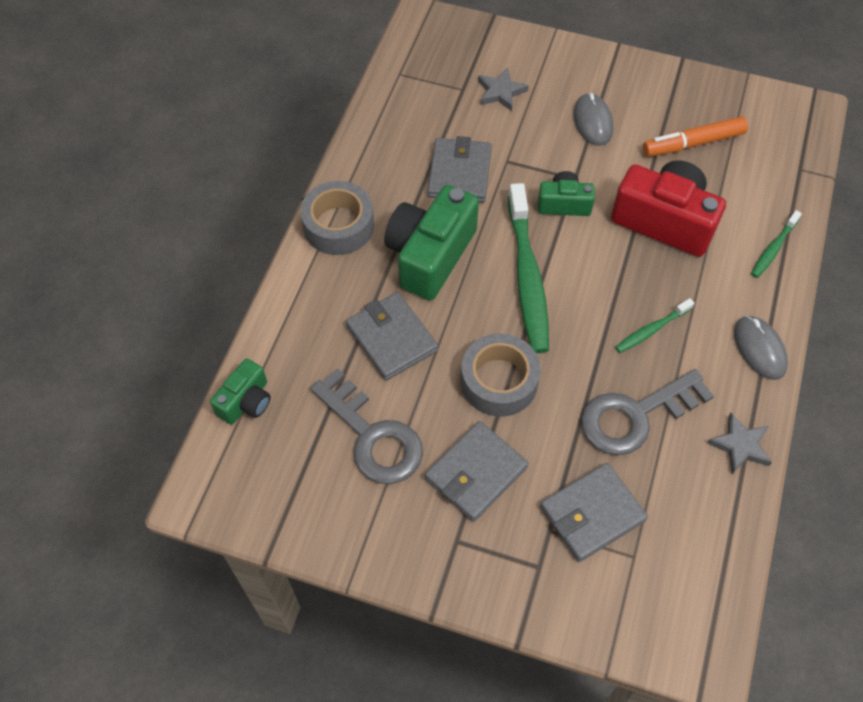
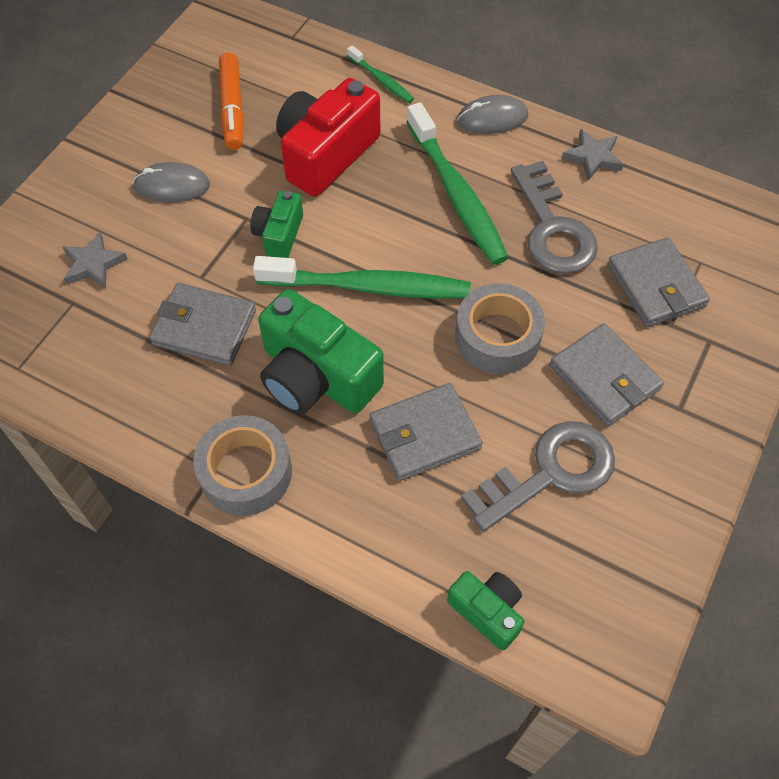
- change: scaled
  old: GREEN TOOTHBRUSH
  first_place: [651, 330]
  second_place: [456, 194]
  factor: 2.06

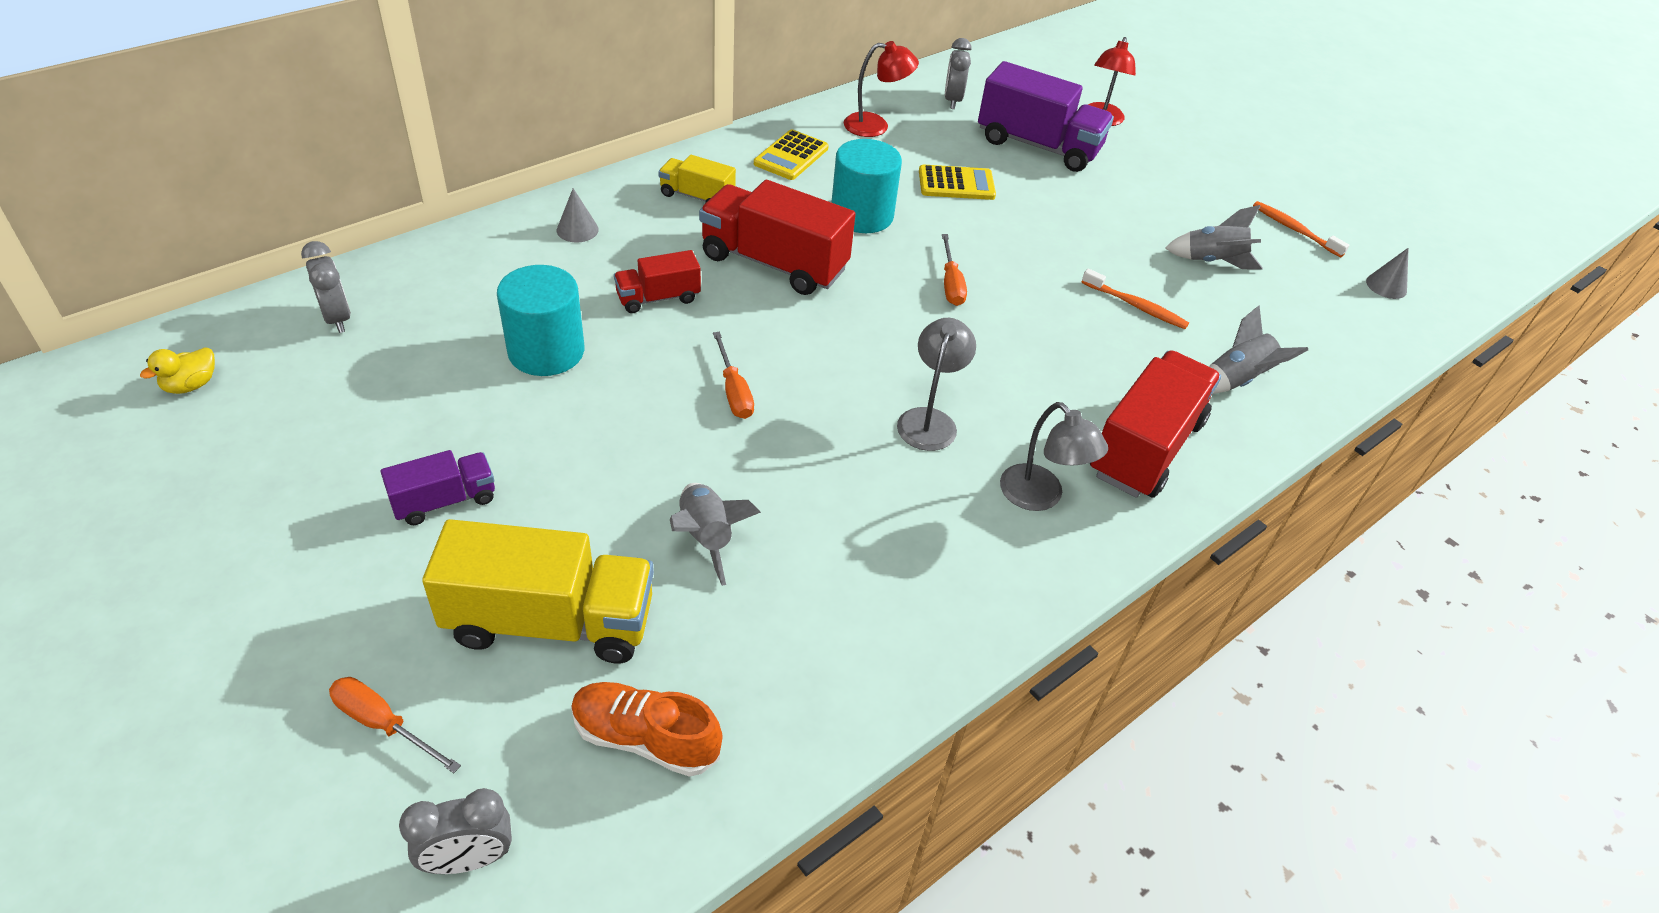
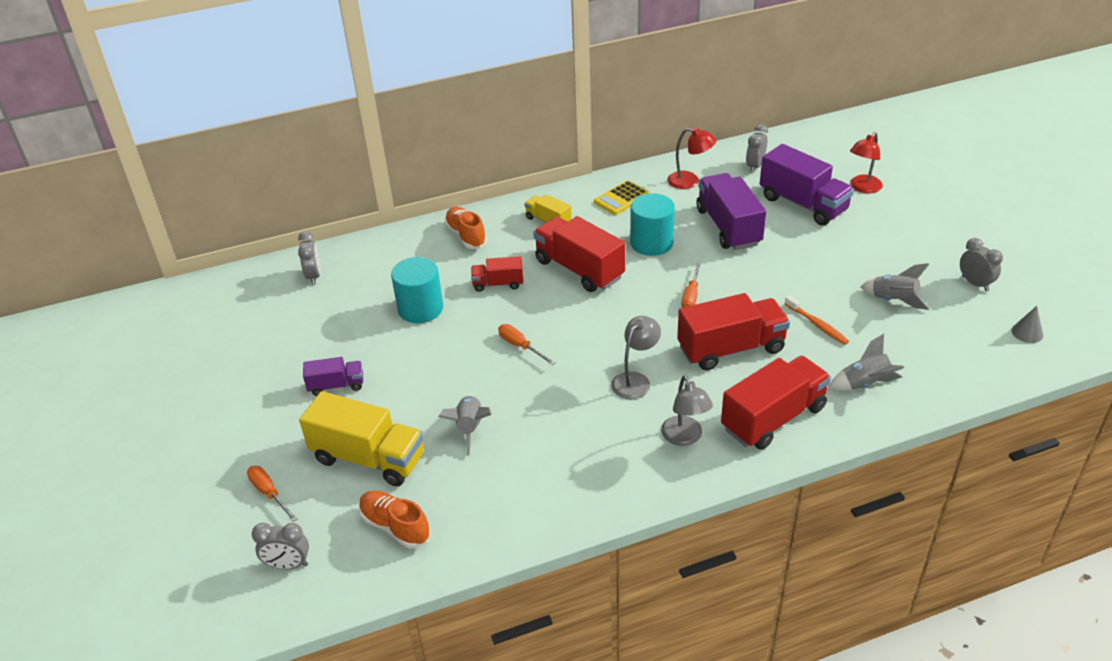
- change: gone
  old: YELLOW DUCK
  first_place: [191, 385]
- change: new
  new: RED TRUCK
  second_place: [731, 349]
- change: swapped
  old: GREY CONE
  new: ORANGE SHOE
  first_place: [577, 230]
  second_place: [466, 236]
- change: swapped
  old: YELLOW CALCULATOR
  new: PURPLE TRUCK
  first_place: [956, 184]
  second_place: [728, 227]
- change: swapped
  old: ORANGE TOOTHBRUSH
  new: GREY CLOCK
  first_place: [1295, 230]
  second_place: [975, 283]
- change: rotated
  old: ORANGE SCREWDRIVER
  first_place: [733, 391]
  second_place: [520, 346]
  degrees: 135

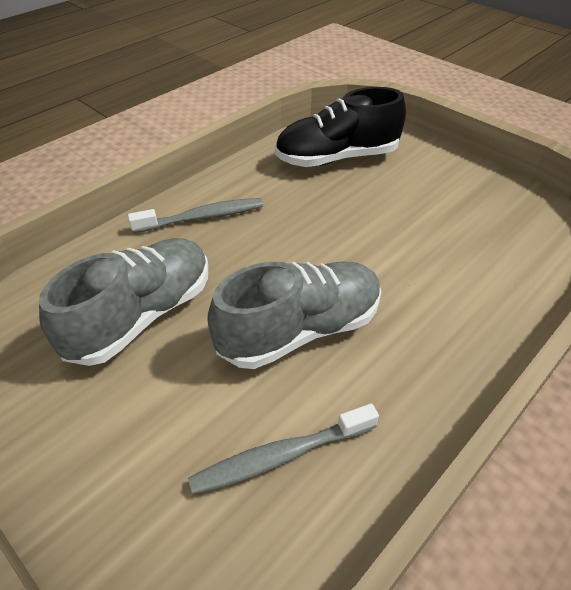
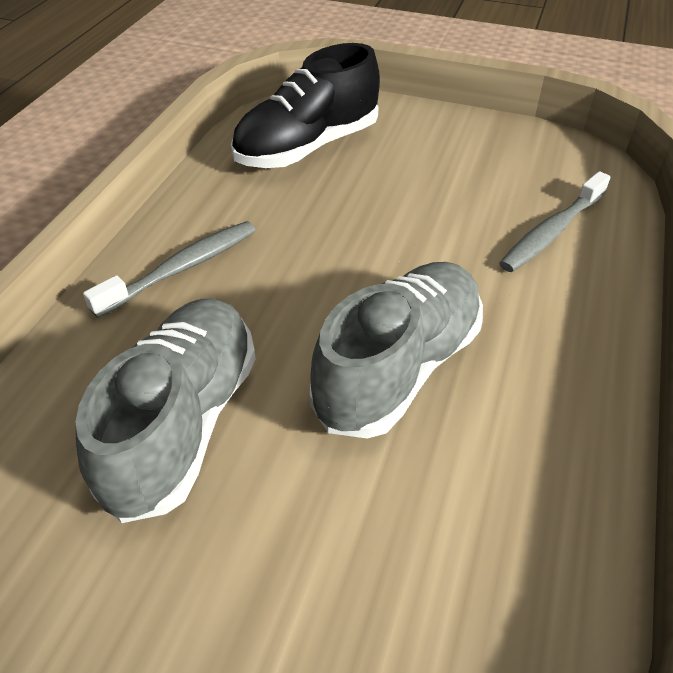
- change: shifted
  old: GREY TOOTHBRUSH
  first_place: [280, 456]
  second_place: [551, 232]

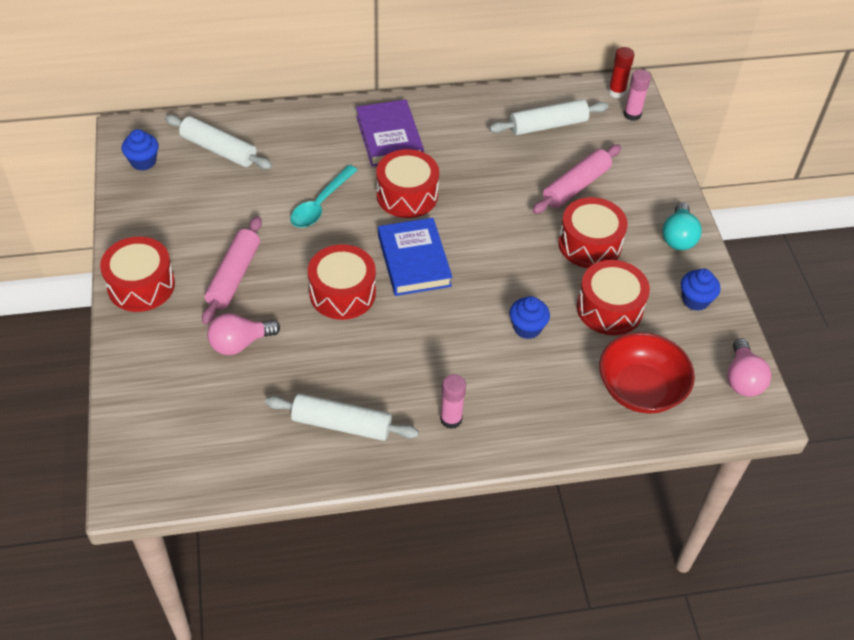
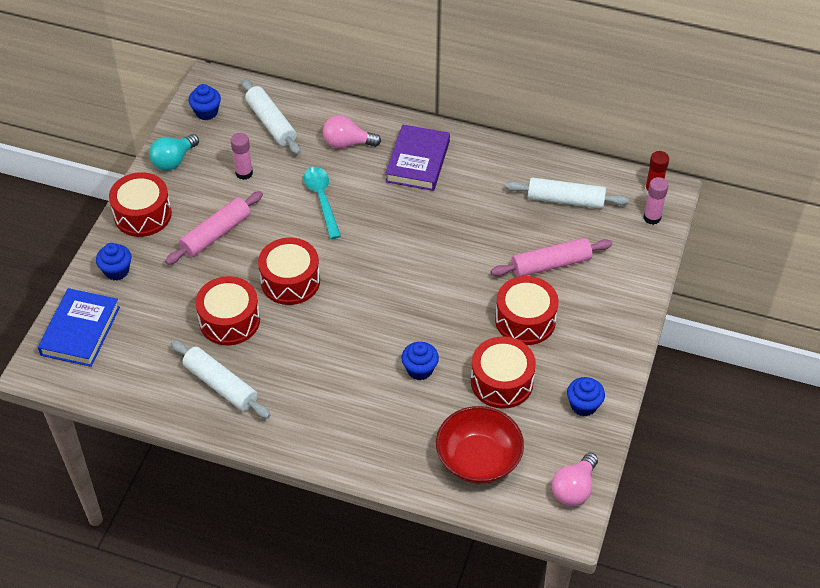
- change: new
  new: BLUE CUPCAKE
  second_place: [116, 271]
- change: shifted
  old: PINK LIGHT BULB
  first_place: [240, 343]
  second_place: [347, 143]
- change: shifted
  old: RED DRUM
  first_place: [407, 195]
  second_place: [229, 320]
- change: shifted
  old: BLUE BOOK
  first_place: [414, 261]
  second_place: [80, 331]
- change: shifted
  old: PINK GLUE STICK
  first_place: [451, 419]
  second_place: [244, 173]
- change: shifted
  old: TURQUOISE LIGHT BULB
  first_place: [678, 237]
  second_place: [173, 160]
- change: rotated
  old: TURQUOISE SPOON
  first_place: [320, 204]
  second_place: [322, 199]
  degrees: 105

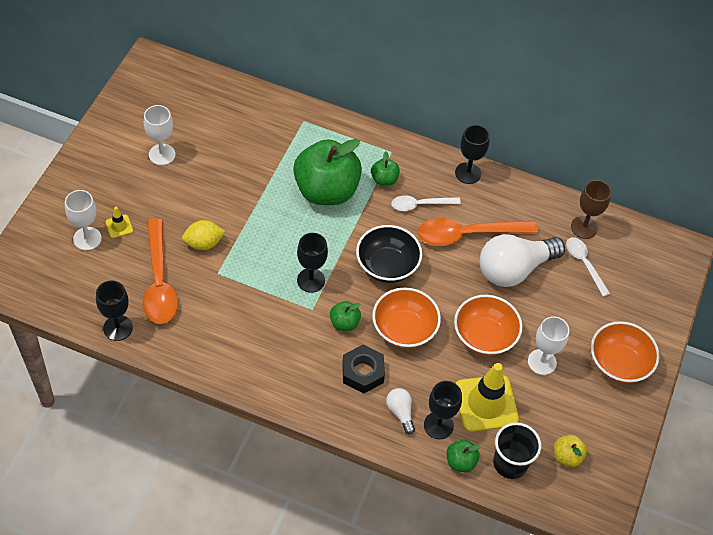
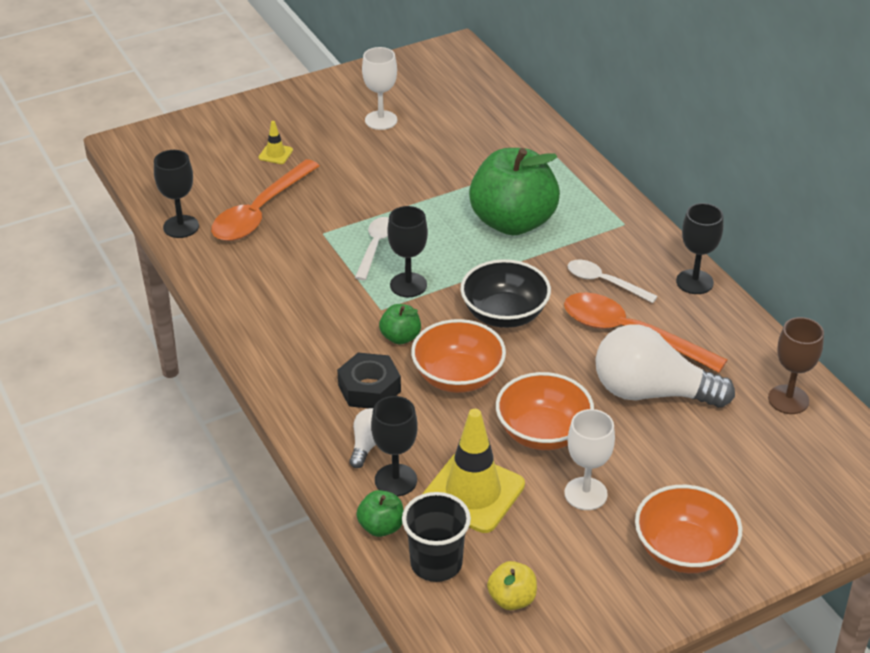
- change: gone
  old: WHITE GOBLET
  first_place: [87, 238]
- change: gone
  old: YELLOW LEMON
  first_place: [203, 243]
- change: gone
  old: GREEN APPLE
  first_place: [384, 179]
- change: shifted
  old: WHITE SPOON
  first_place: [584, 263]
  second_place: [375, 246]

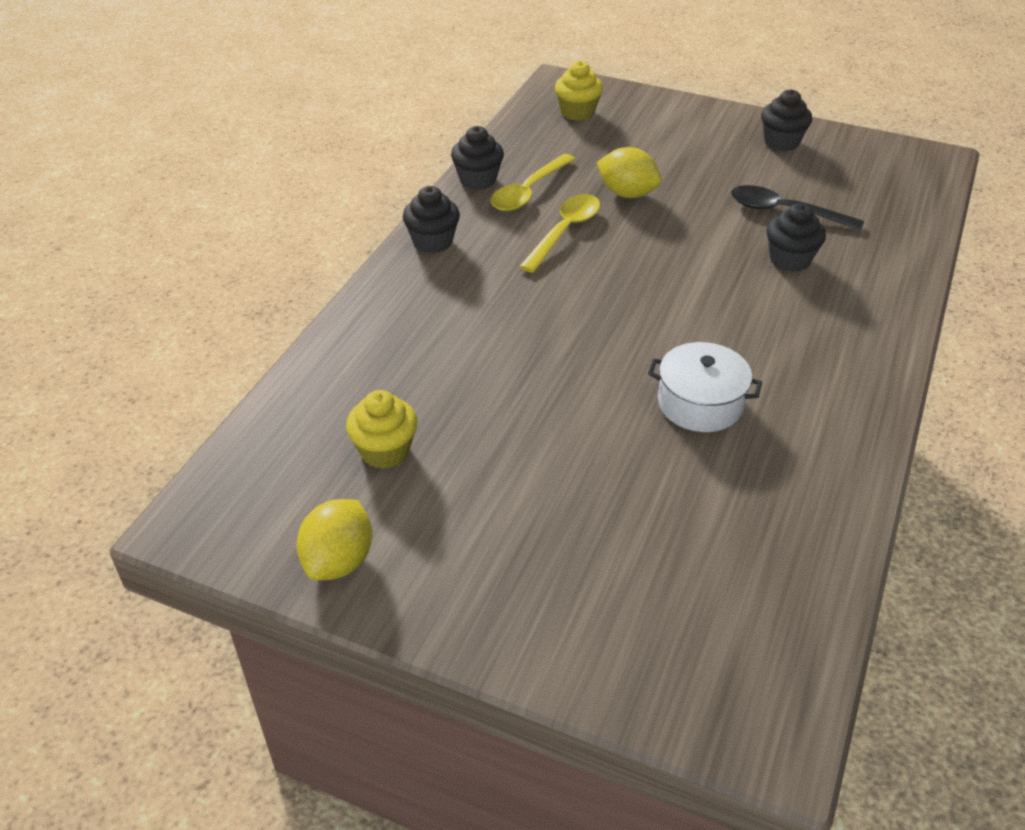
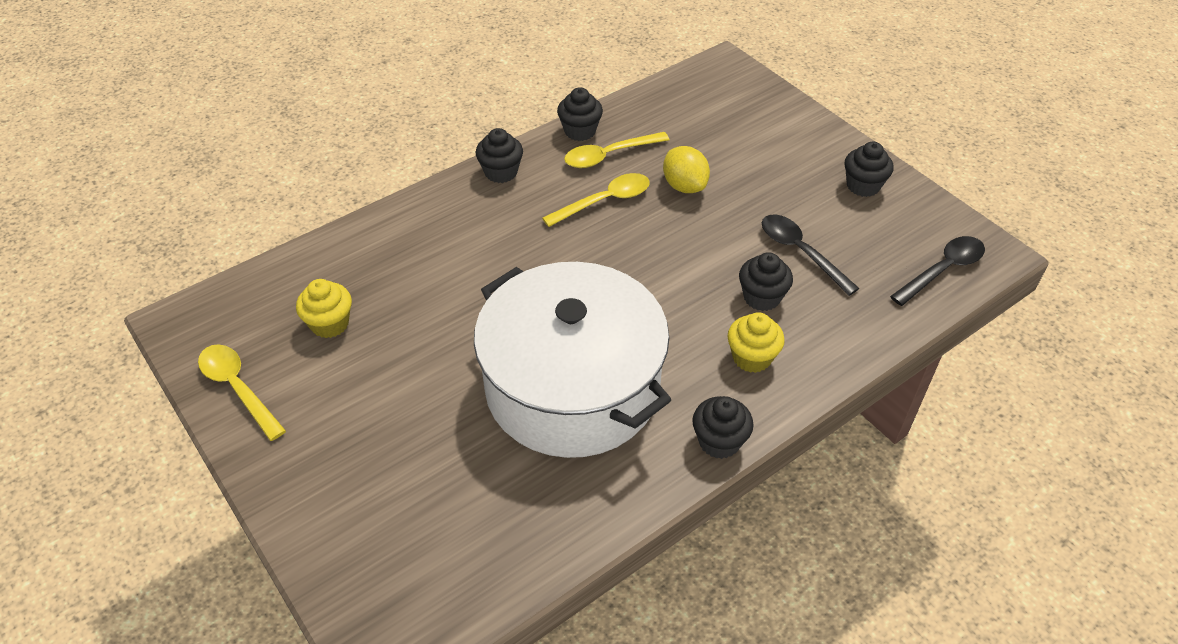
- change: new
  new: BLACK CUPCAKE
  second_place: [719, 441]
- change: new
  new: BLACK SPOON
  second_place: [942, 270]
- change: shifted
  old: YELLOW CUPCAKE
  first_place: [577, 112]
  second_place: [751, 357]
- change: swapped
  old: YELLOW LEMON
  new: YELLOW SPOON
  first_place: [339, 561]
  second_place: [238, 388]
- change: scaled
  old: WHITE POT
  first_place: [700, 403]
  second_place: [572, 387]
  factor: 2.38

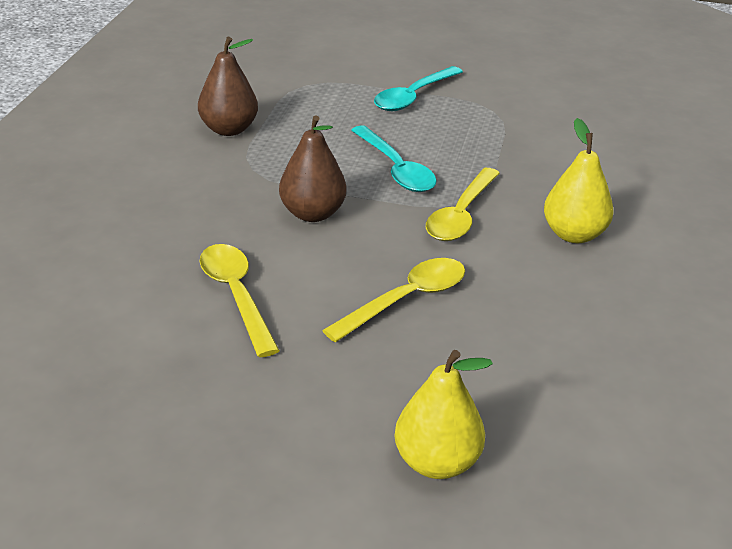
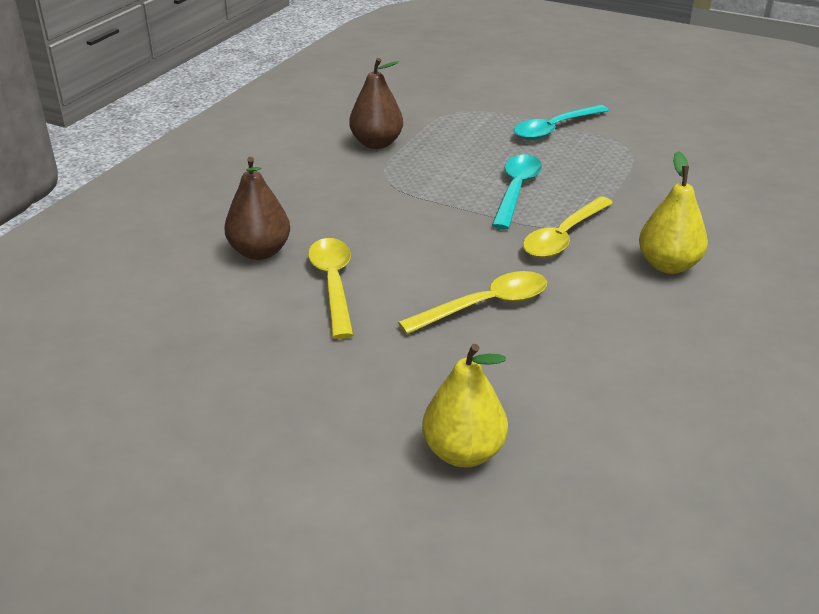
- change: shifted
  old: BROWN PEAR
  first_place: [312, 214]
  second_place: [260, 252]
- change: rotated
  old: TURQUOISE SPOON
  first_place: [396, 169]
  second_place: [516, 190]
  degrees: -150

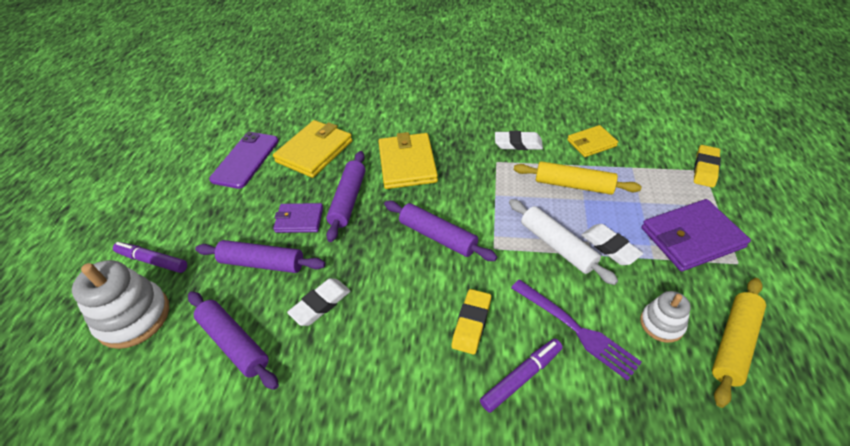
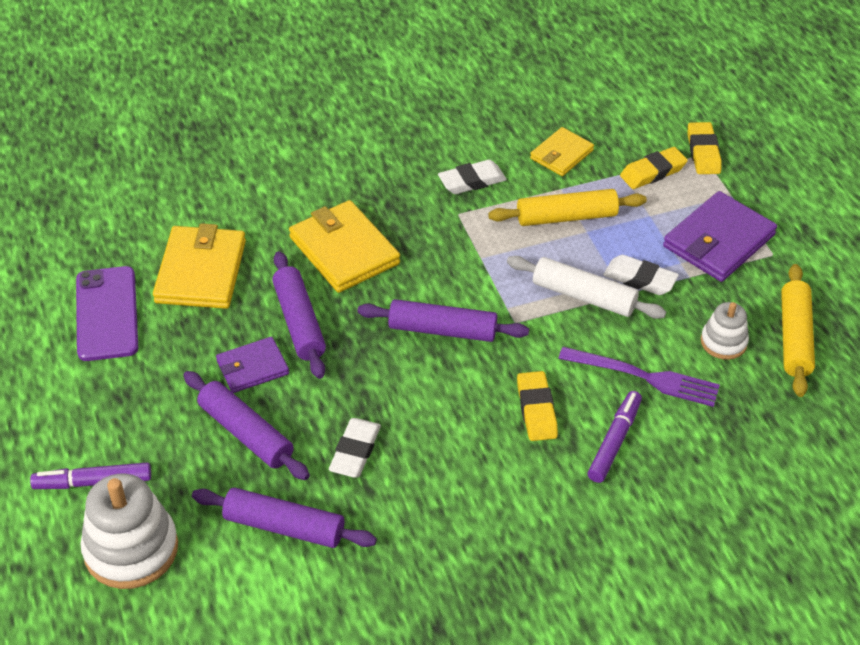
- change: new
  new: YELLOW ERASER
  second_place: [653, 172]
- change: rotated
  old: PURPLE ROLLING PIN
  first_place: [262, 263]
  second_place: [246, 433]
  degrees: 60

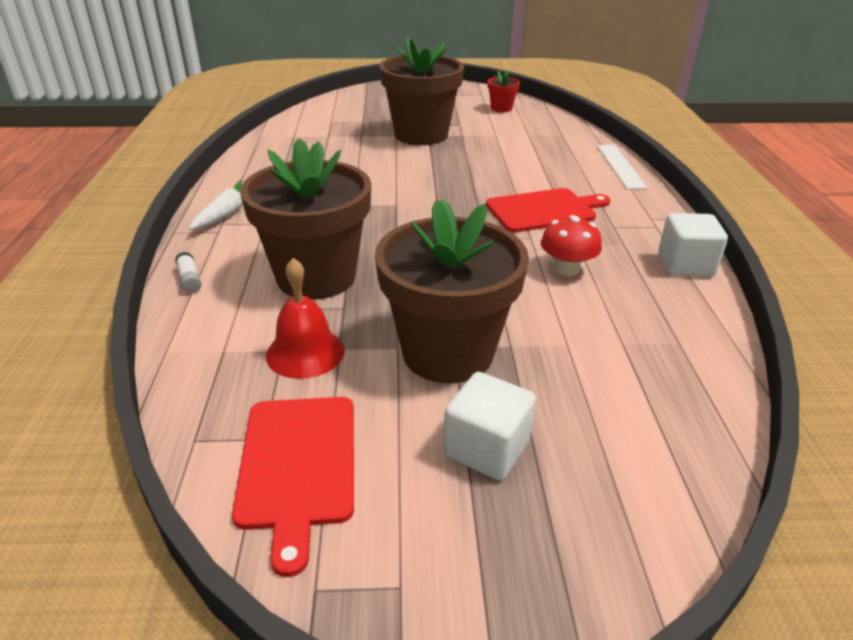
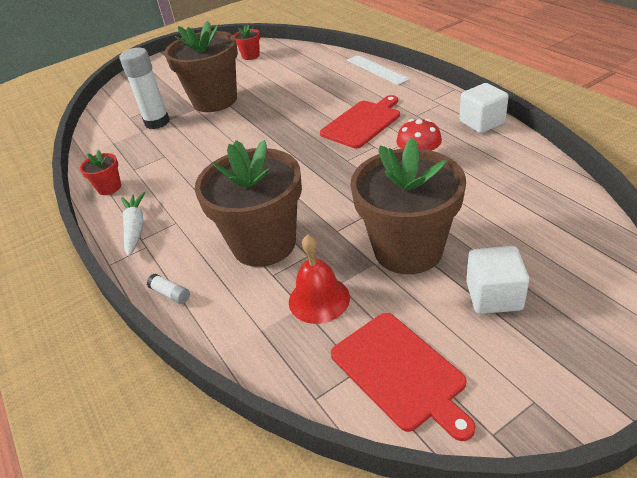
- change: new
  new: RED FLOWER POT
  second_place: [109, 188]
- change: new
  new: WHITE GLUE STICK
  second_place: [157, 122]

